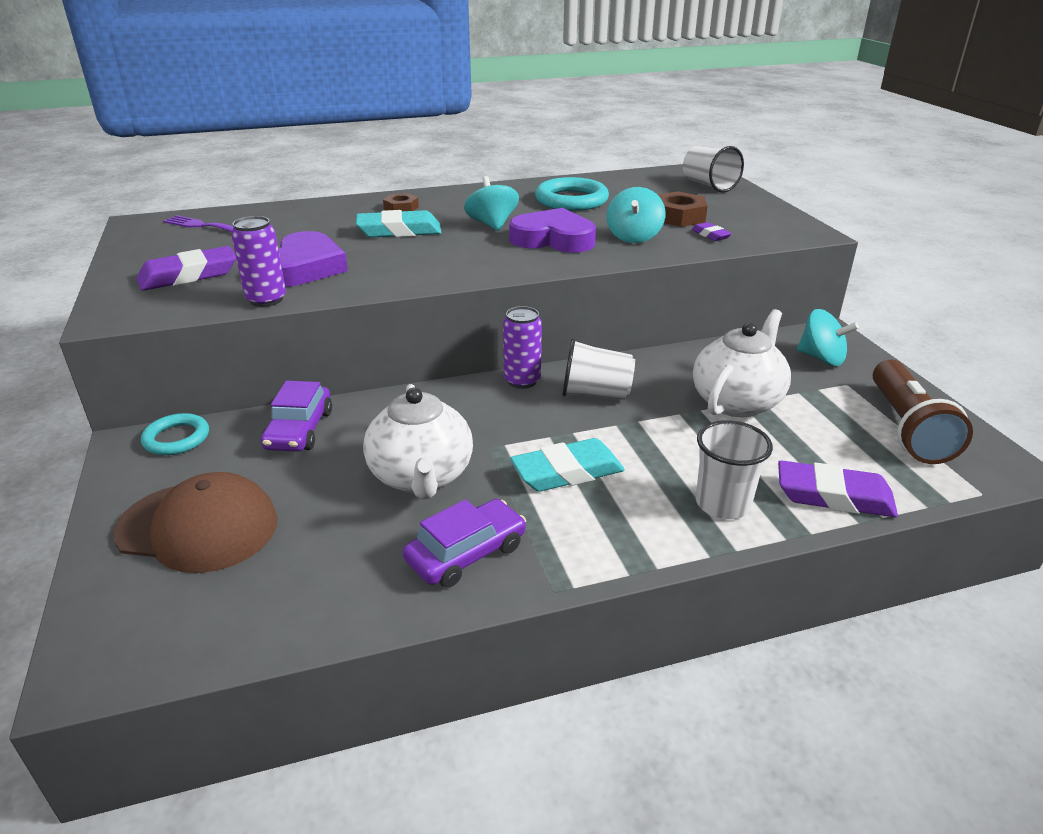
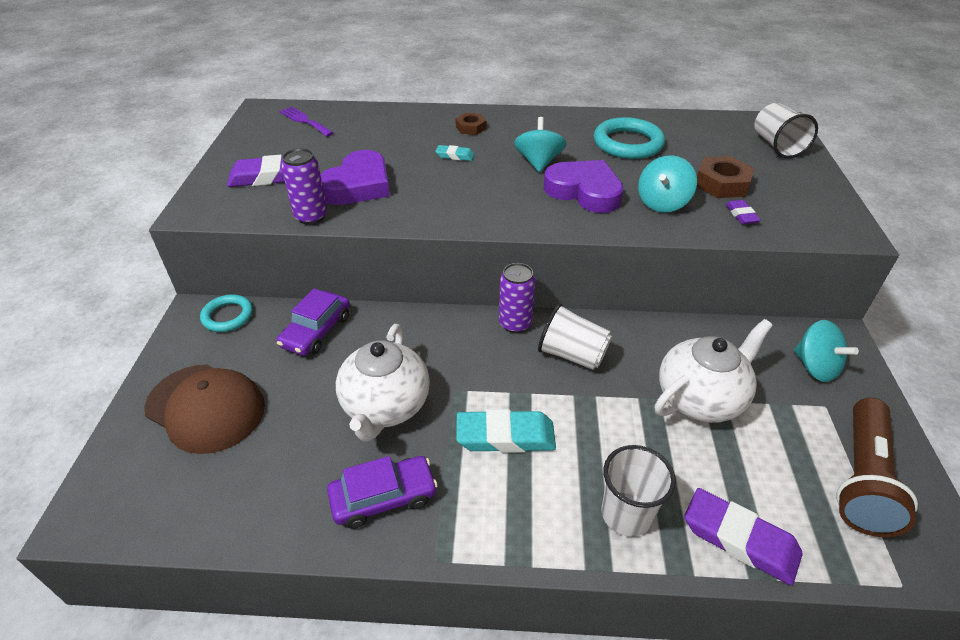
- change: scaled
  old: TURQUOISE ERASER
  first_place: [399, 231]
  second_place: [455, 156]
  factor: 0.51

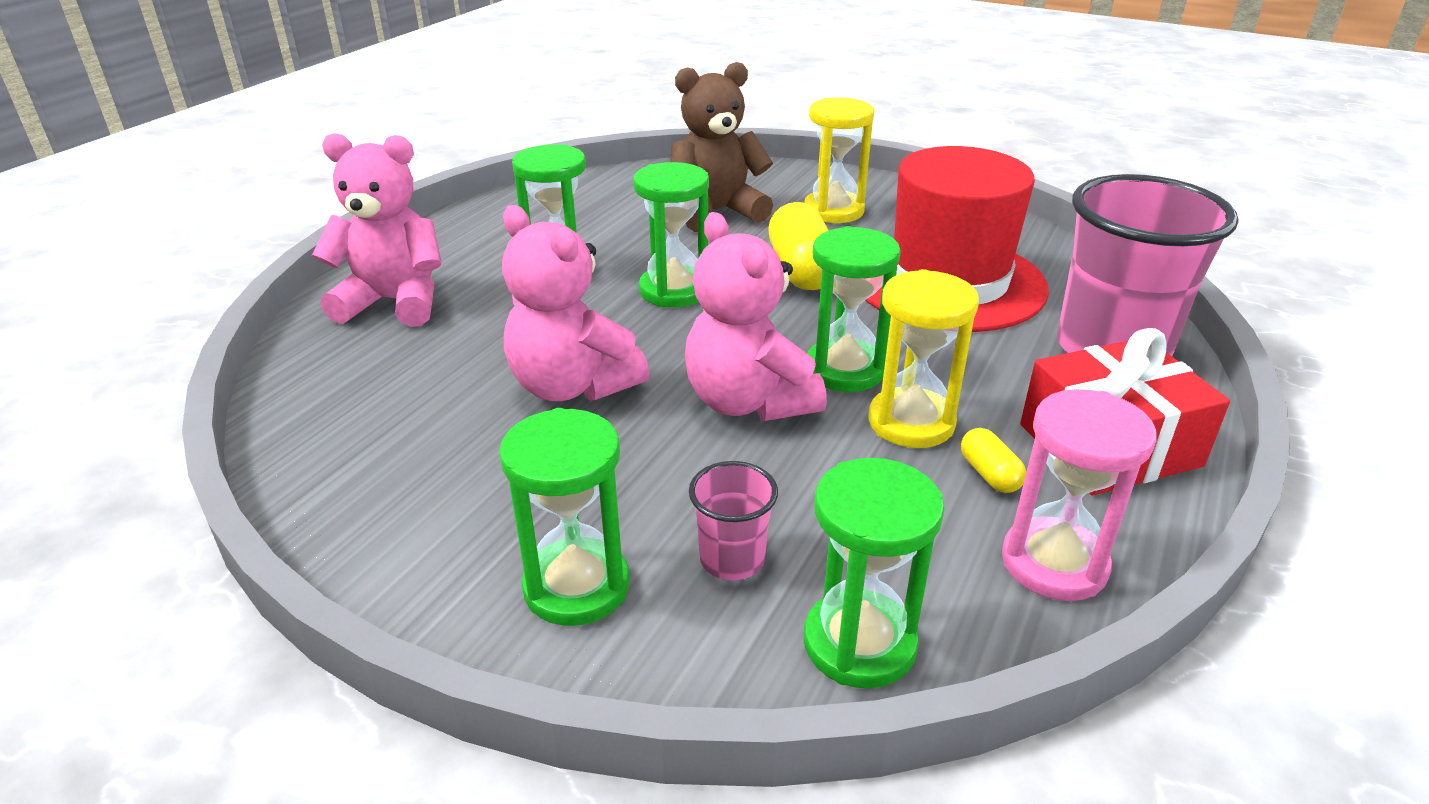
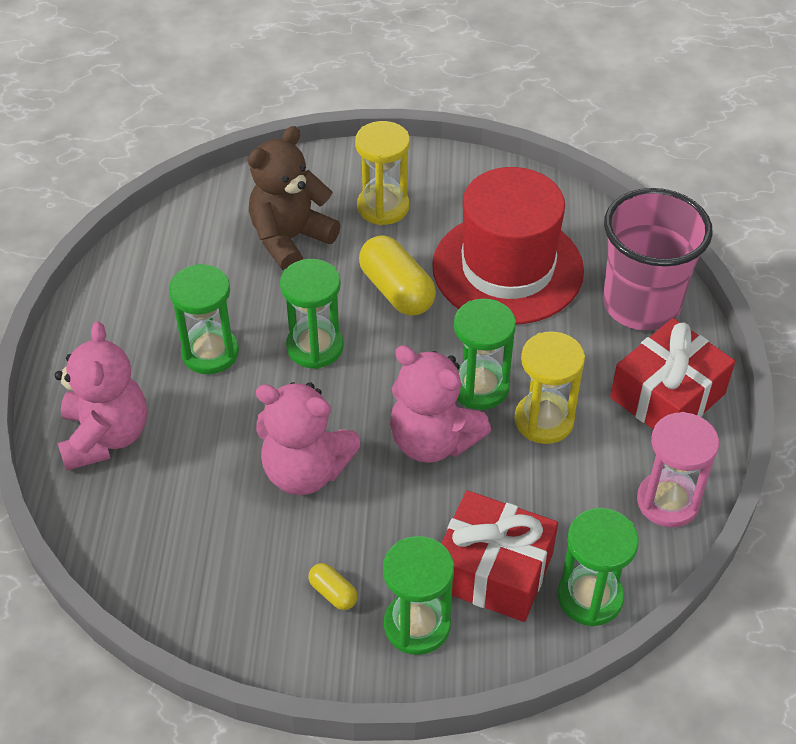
- change: shifted
  old: YELLOW CAPSULE
  first_place: [989, 474]
  second_place: [333, 593]
- change: swapped
  old: PINK CUP
  new: RED GIFT
  first_place: [732, 559]
  second_place: [493, 571]
- change: rotated
  old: PINK TEDDY BEAR
  first_place: [394, 302]
  second_place: [106, 436]
  degrees: 105

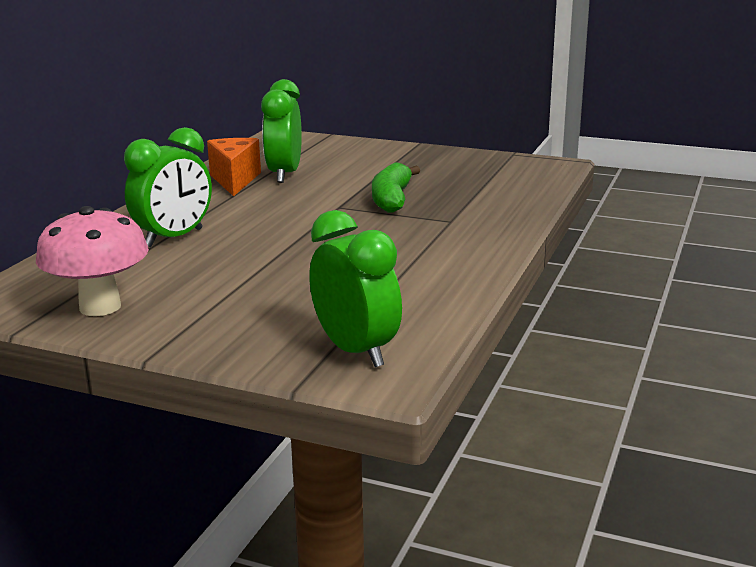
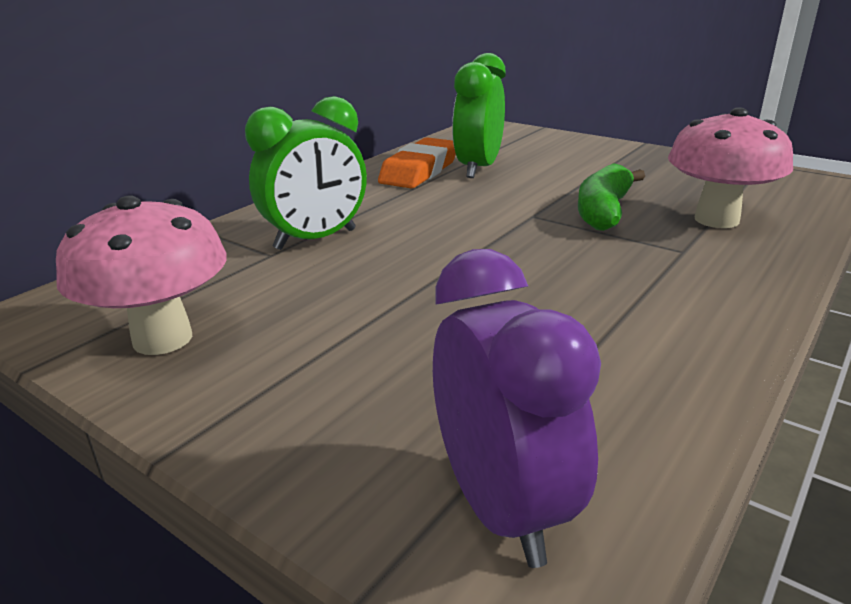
- change: new
  new: PINK MUSHROOM
  second_place: [716, 220]
- change: swapped
  old: ORANGE CHEESE
  new: ORANGE ERASER
  first_place: [234, 180]
  second_place: [419, 171]
- change: repainted
  old: GREEN CLOCK
  new: PURPLE CLOCK
  first_place: [356, 351]
  second_place: [501, 506]

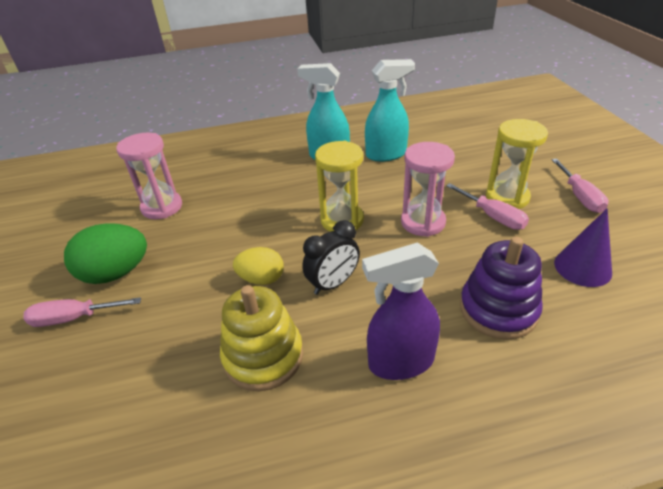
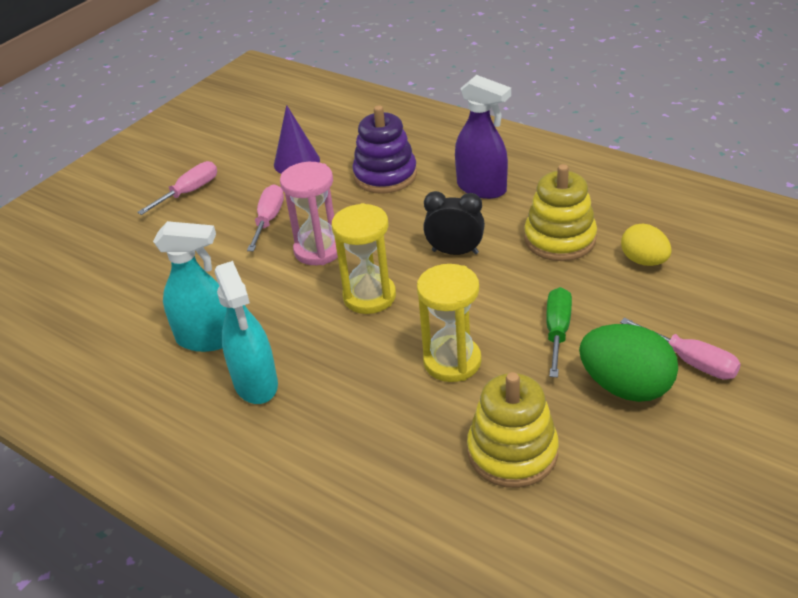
- change: new
  new: GREEN SCREWDRIVER
  second_place: [557, 331]
- change: shifted
  old: YELLOW EGG
  first_place: [261, 279]
  second_place: [644, 261]
- change: shifted
  old: YELLOW HOURGLASS
  first_place: [507, 197]
  second_place: [452, 361]
- change: swapped
  old: PINK HOURGLASS
  new: YELLOW STACKING TOY
  first_place: [162, 207]
  second_place: [512, 452]
- change: rotated
  old: TURQUOISE SPRAY BOTTLE
  first_place: [386, 154]
  second_place: [207, 339]
  degrees: 150

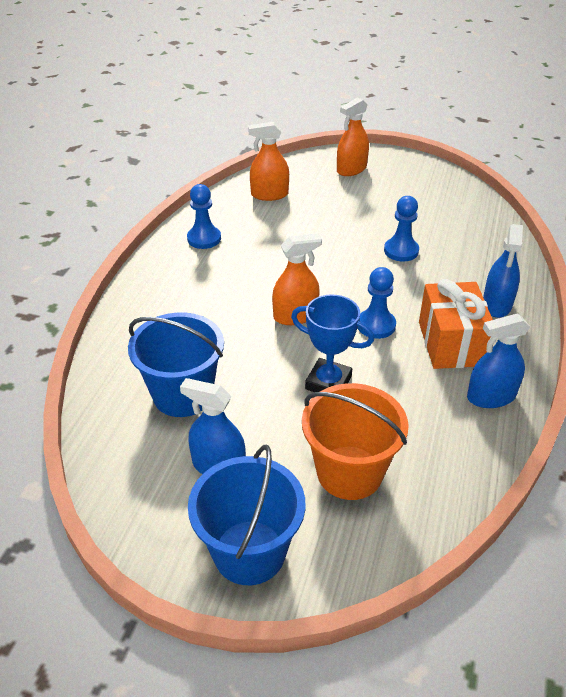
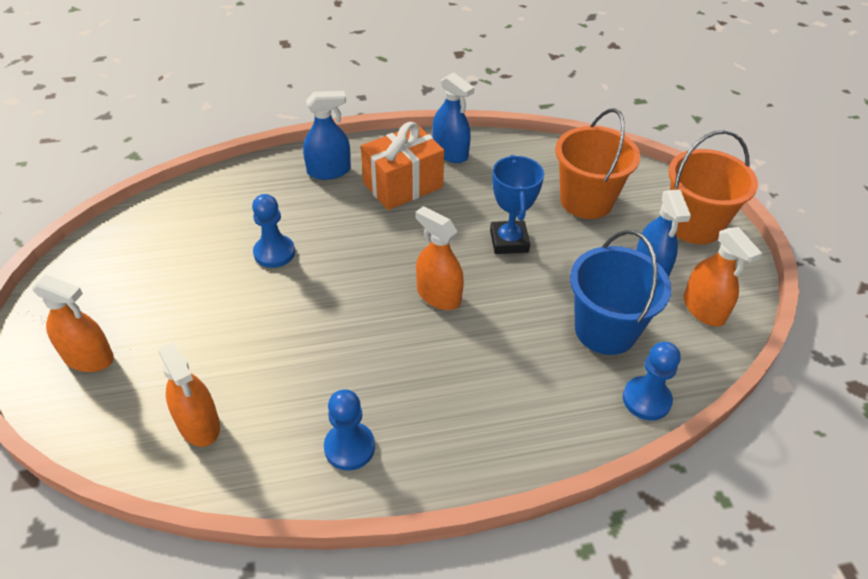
- change: new
  new: ORANGE SPRAY BOTTLE
  second_place: [703, 309]
- change: shifted
  old: BLUE PAWN
  first_place: [376, 325]
  second_place: [646, 399]
- change: repainted
  old: BLUE BUCKET
  new: ORANGE BUCKET
  first_place: [249, 552]
  second_place: [694, 225]

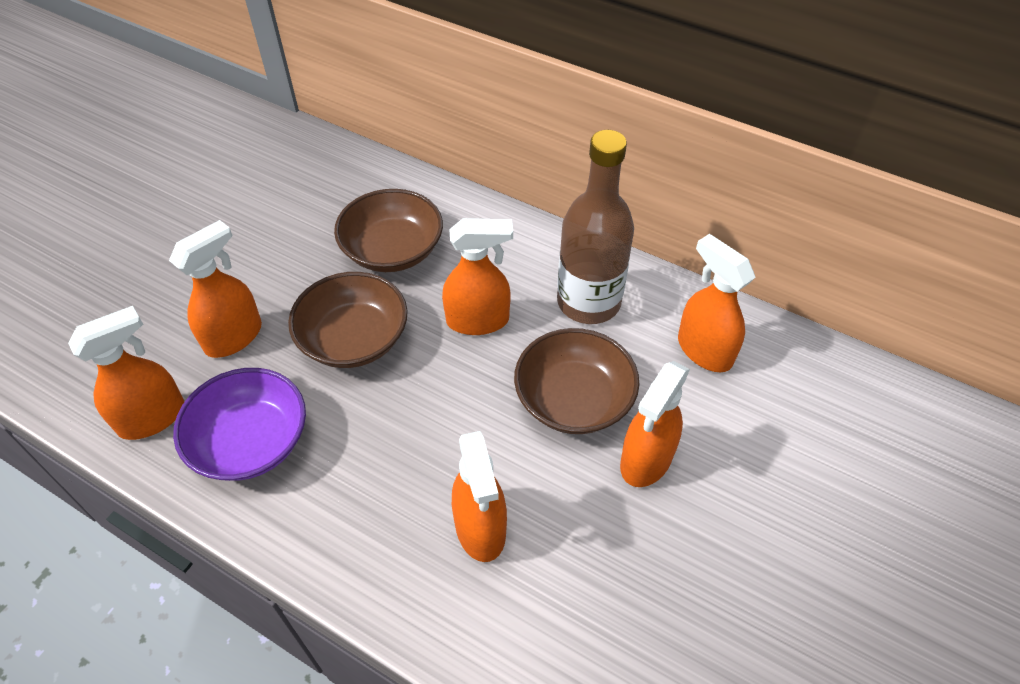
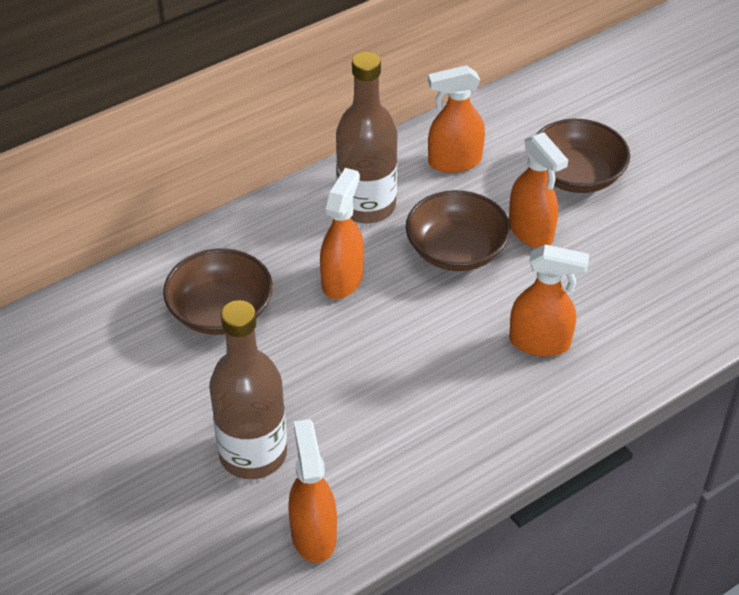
- change: gone
  old: PURPLE BOWL
  first_place: [250, 441]
- change: shifted
  old: BROWN BOWL
  first_place: [354, 339]
  second_place: [576, 175]
- change: swapped
  old: ORANGE SPRAY BOTTLE
  new: BROWN BOTTLE
  first_place: [234, 337]
  second_place: [253, 454]

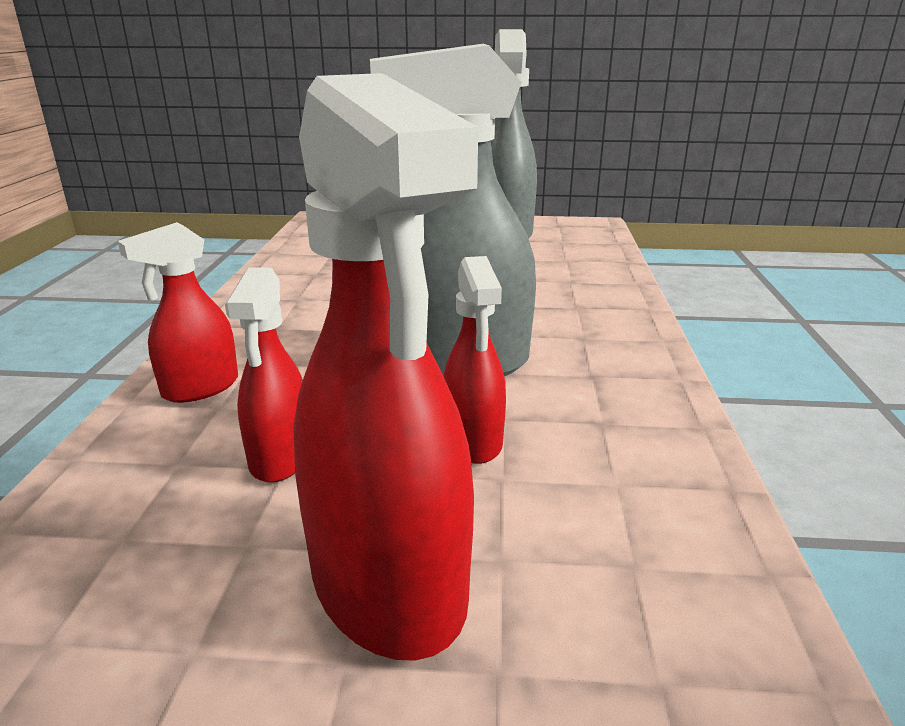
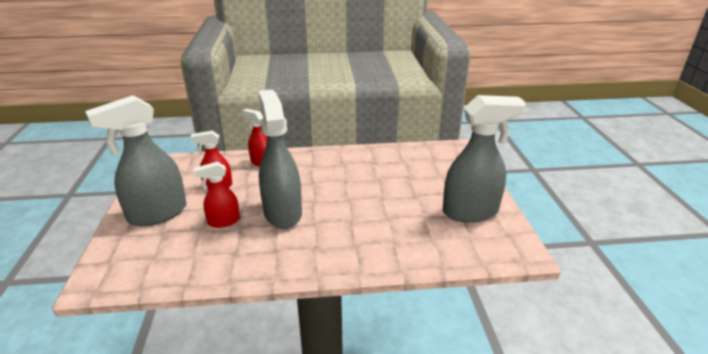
- change: repainted
  old: RED SPRAY BOTTLE
  new: GREY SPRAY BOTTLE
  first_place: [389, 584]
  second_place: [157, 214]

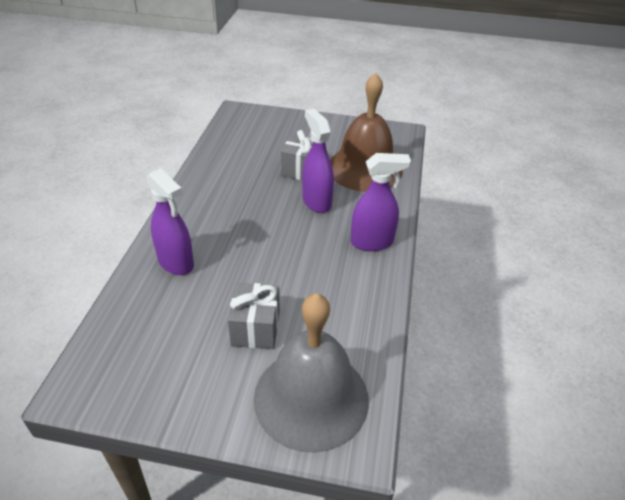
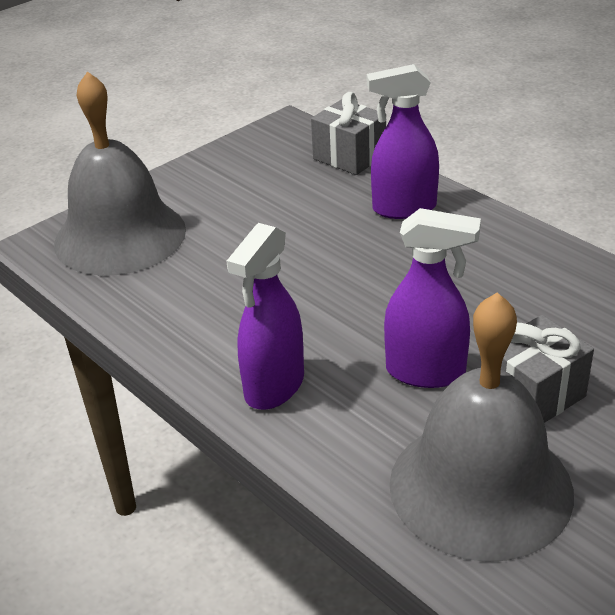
- change: shifted
  old: GREY GIFT
  first_place: [255, 328]
  second_place: [349, 157]
- change: repainted
  old: BROWN BELL
  new: GREY BELL
  first_place: [364, 168]
  second_place: [480, 487]

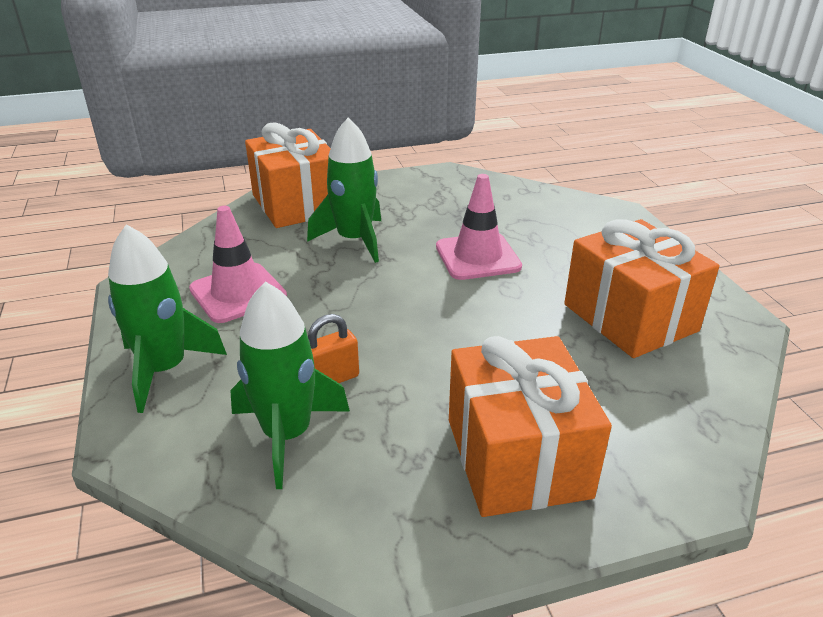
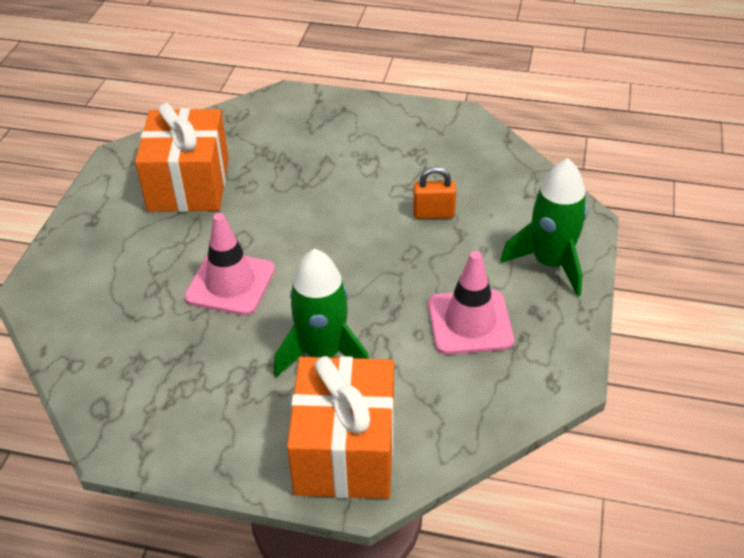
- change: gone
  old: GREEN ROCKET
  first_place: [287, 435]
- change: gone
  old: ORANGE GIFT
  first_place: [517, 457]

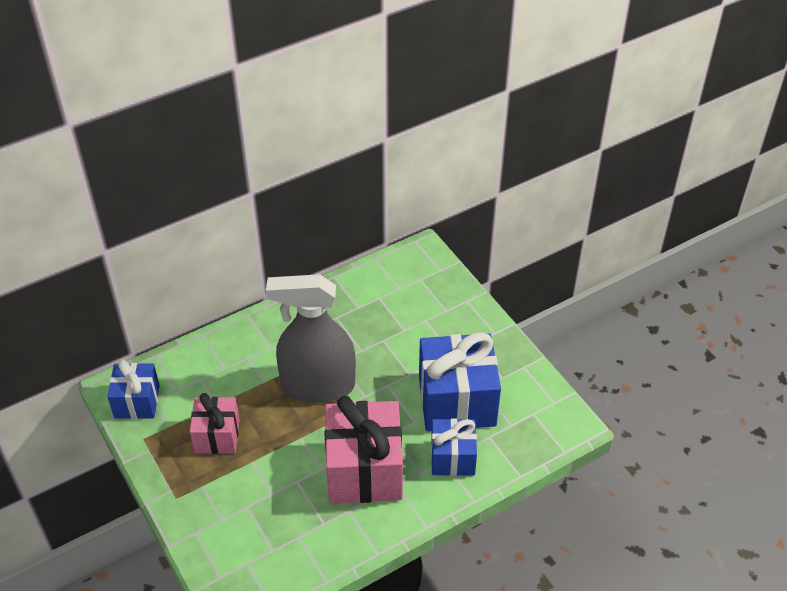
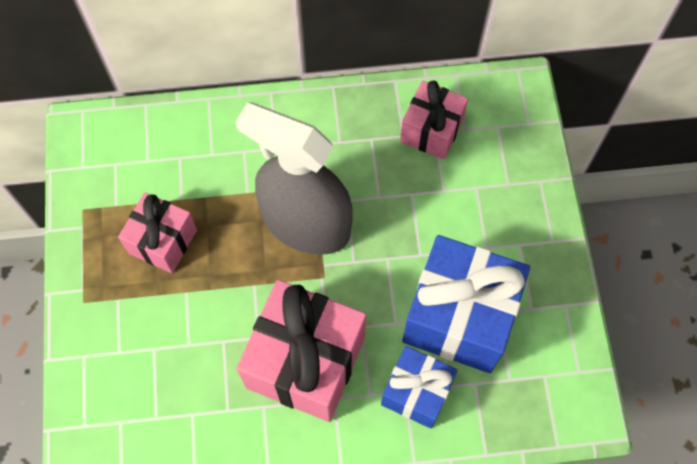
- change: gone
  old: BLUE GIFT
  first_place: [137, 402]
- change: new
  new: PINK GIFT
  second_place: [431, 130]

